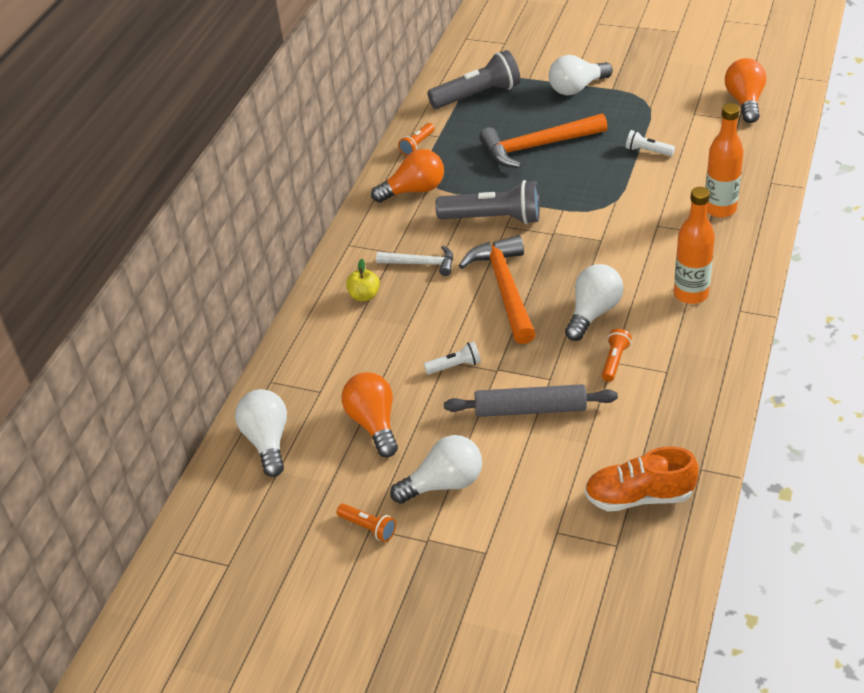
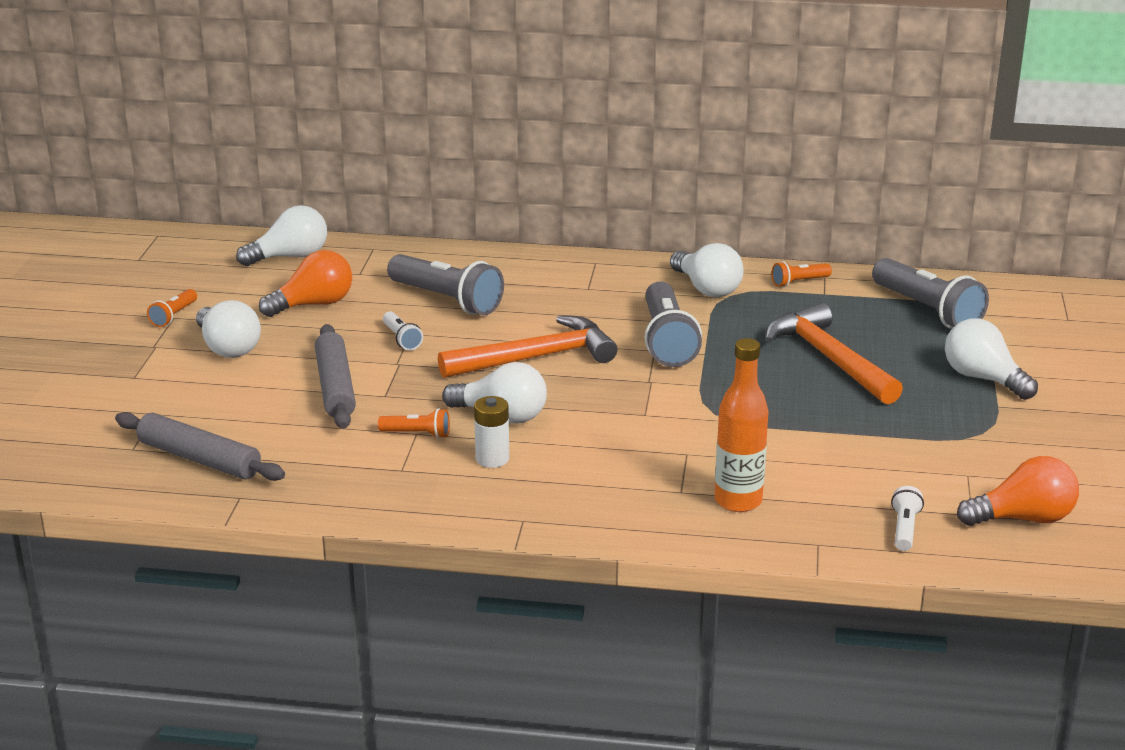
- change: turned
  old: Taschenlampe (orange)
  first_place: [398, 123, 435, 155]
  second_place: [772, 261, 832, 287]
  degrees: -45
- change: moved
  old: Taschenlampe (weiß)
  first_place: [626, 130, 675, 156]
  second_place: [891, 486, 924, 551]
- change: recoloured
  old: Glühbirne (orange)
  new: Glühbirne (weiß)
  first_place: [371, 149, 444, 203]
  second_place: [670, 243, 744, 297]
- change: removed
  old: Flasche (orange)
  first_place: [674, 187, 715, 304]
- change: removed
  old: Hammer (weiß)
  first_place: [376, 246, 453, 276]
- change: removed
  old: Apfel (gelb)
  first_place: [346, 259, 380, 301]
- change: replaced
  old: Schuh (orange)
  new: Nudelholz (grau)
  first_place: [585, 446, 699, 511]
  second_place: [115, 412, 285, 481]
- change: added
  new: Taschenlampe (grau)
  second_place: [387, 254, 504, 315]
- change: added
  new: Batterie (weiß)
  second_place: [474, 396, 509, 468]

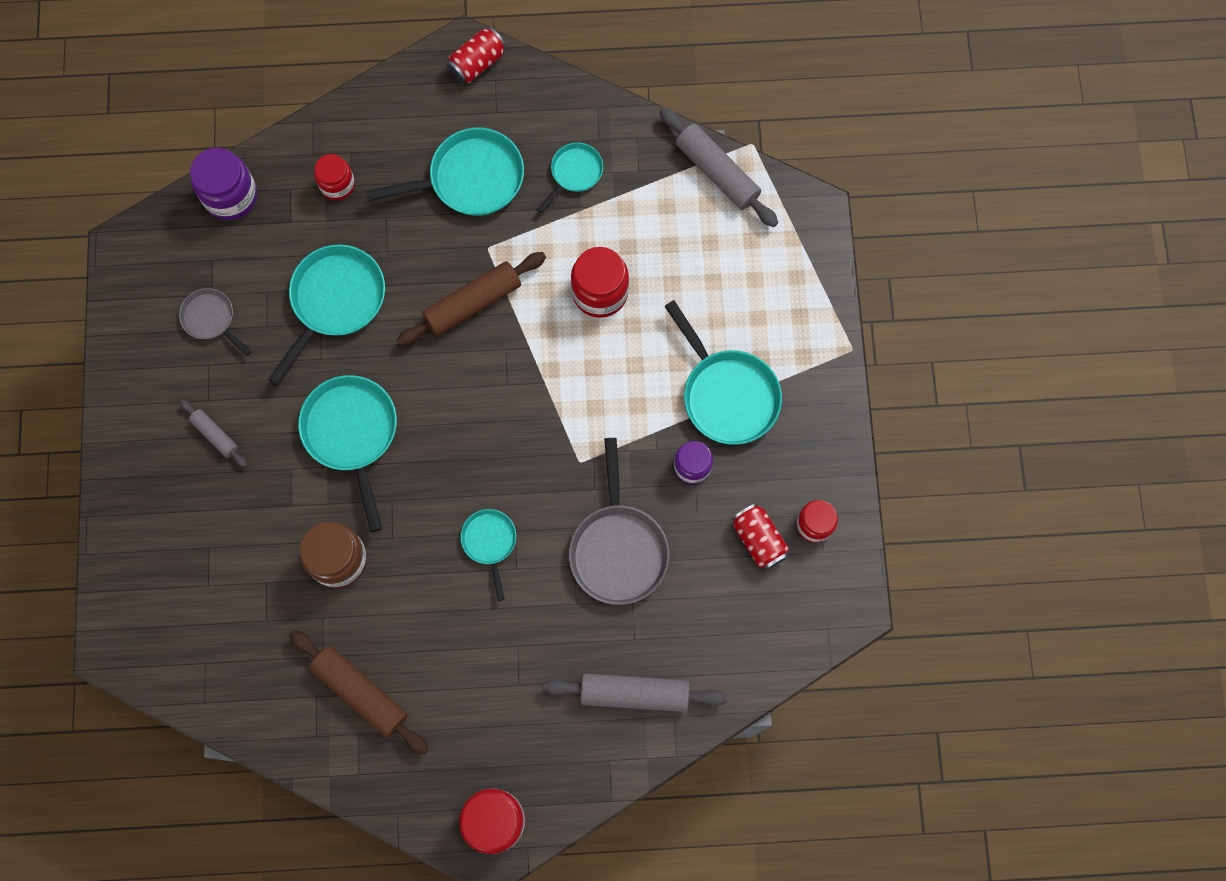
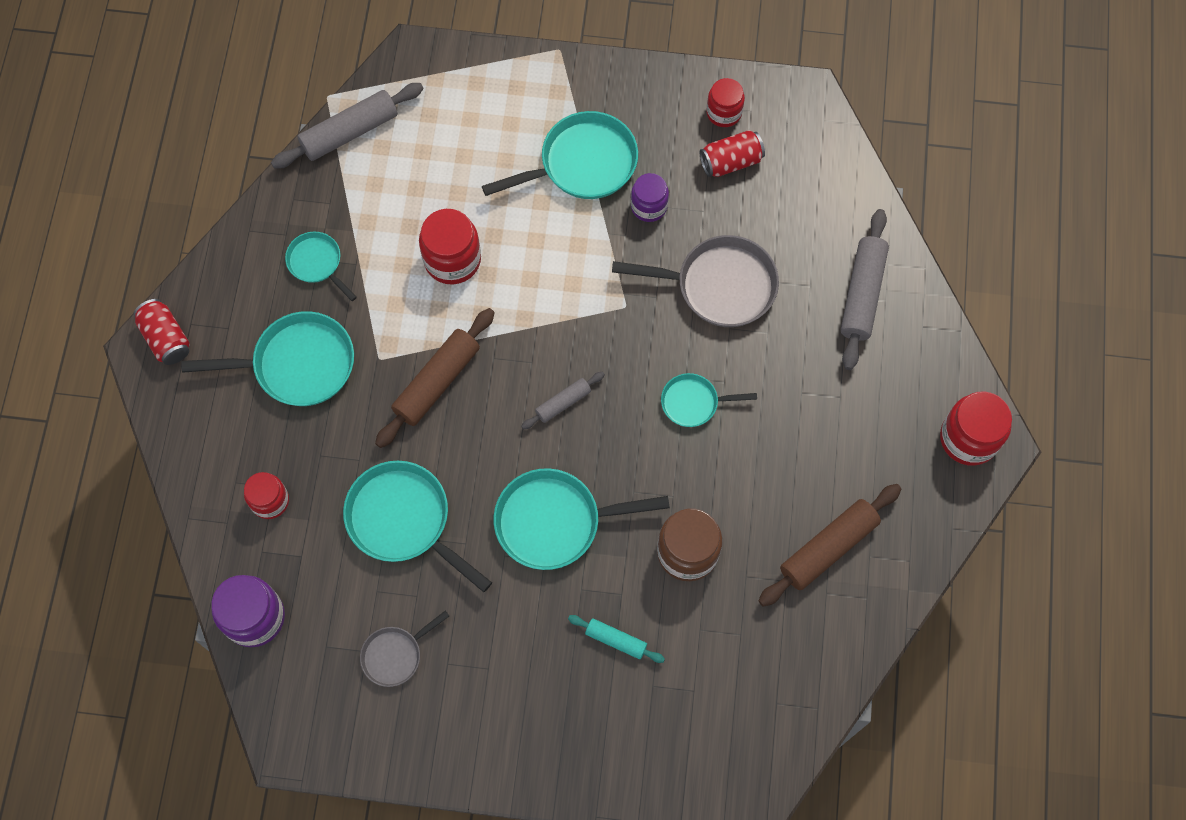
- change: turned
  old: Pfanne (türkis)
  first_place: [367, 128, 524, 216]
  second_place: [181, 311, 354, 406]
  degrees: 90
- change: turned
  old: Nudelholz (braun)
  first_place: [397, 252, 546, 346]
  second_place: [375, 308, 495, 448]
  degrees: 60
- change: moved
  old: Nudelholz (grau)
  first_place: [180, 400, 247, 468]
  second_place: [521, 372, 605, 430]
- change: added
  new: Nudelholz (türkis)
  second_place: [568, 615, 665, 663]

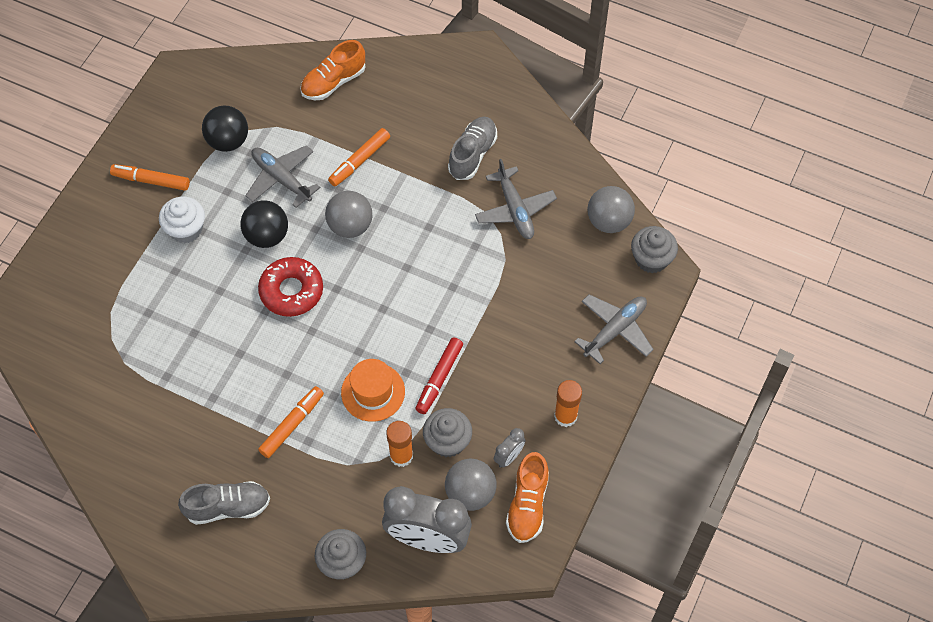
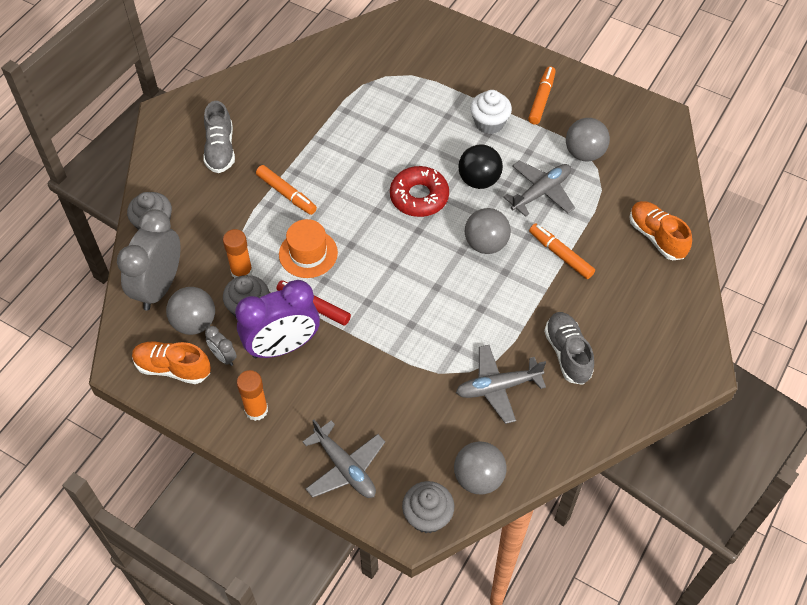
- change: recoloured
  old: Ball (schwarz)
  new: Ball (grau)
  first_place: [202, 105, 248, 152]
  second_place: [566, 118, 610, 161]
- change: turned
  old: Schuh (grau)
  first_place: [448, 117, 497, 180]
  second_place: [544, 312, 594, 385]
  degrees: -135
- change: added
  new: Wecker (lila)
  second_place: [235, 280, 320, 358]

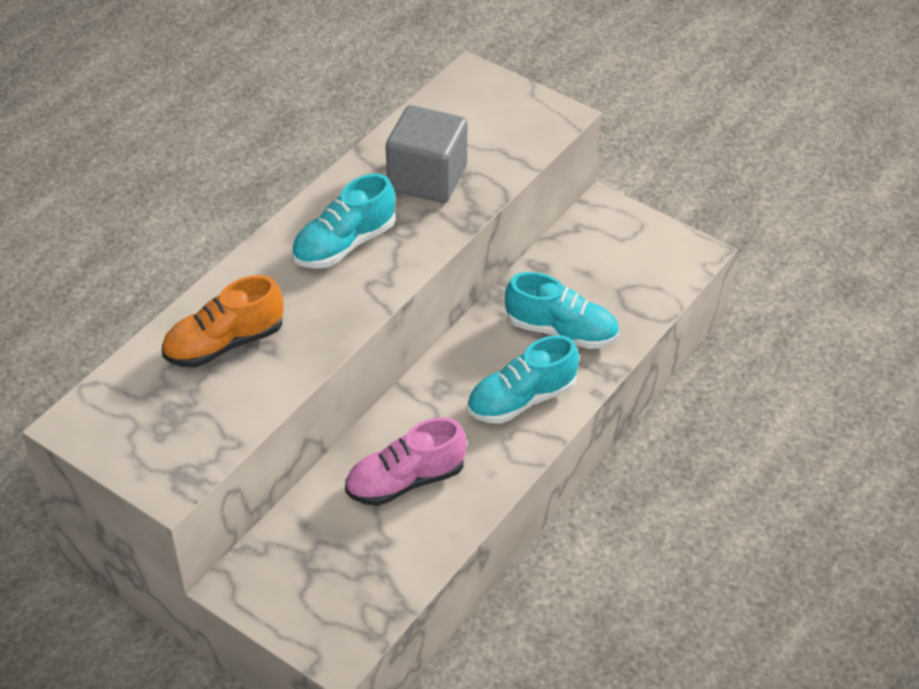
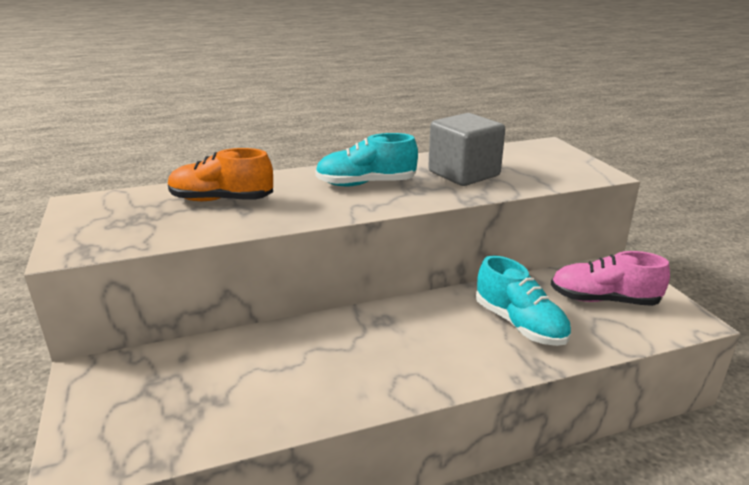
- change: removed
  old: Schuh (türkis)
  first_place: [467, 335, 579, 424]
- change: moved
  old: Schuh (rosa)
  first_place: [345, 417, 467, 506]
  second_place: [551, 251, 670, 306]

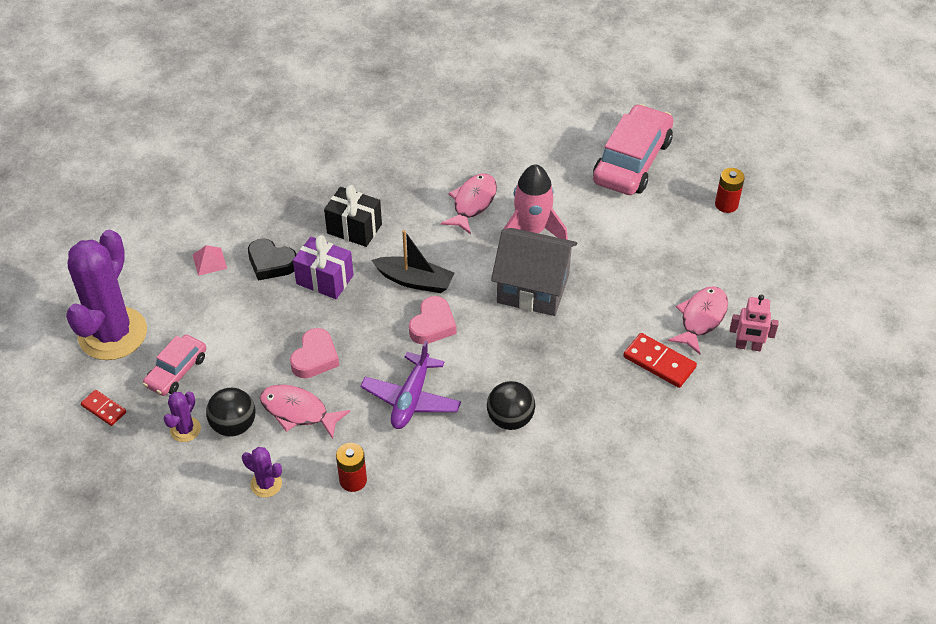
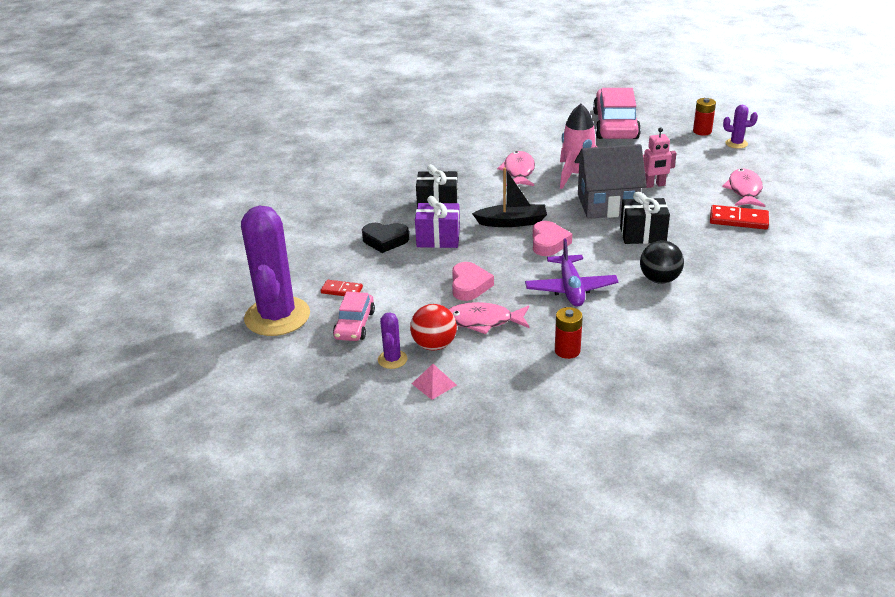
- change: moved
  old: Pyramide (rosa)
  first_place: [193, 245, 227, 276]
  second_place: [412, 364, 457, 400]
- change: moved
  old: Roboter (rosa)
  first_place: [730, 295, 779, 351]
  second_place: [643, 127, 676, 188]
- change: recoloured
  old: Ball (schwarz)
  new: Ball (rot)
  first_place: [206, 388, 255, 437]
  second_place: [410, 304, 457, 350]
- change: moved
  old: Dominostein (rot)
  first_place: [81, 390, 126, 426]
  second_place: [321, 280, 363, 296]
- change: moved
  old: Kaktus (lila)
  first_place: [242, 447, 282, 498]
  second_place: [723, 105, 758, 149]
- change: added
  new: Geschenk (schwarz)
  second_place: [620, 192, 670, 244]

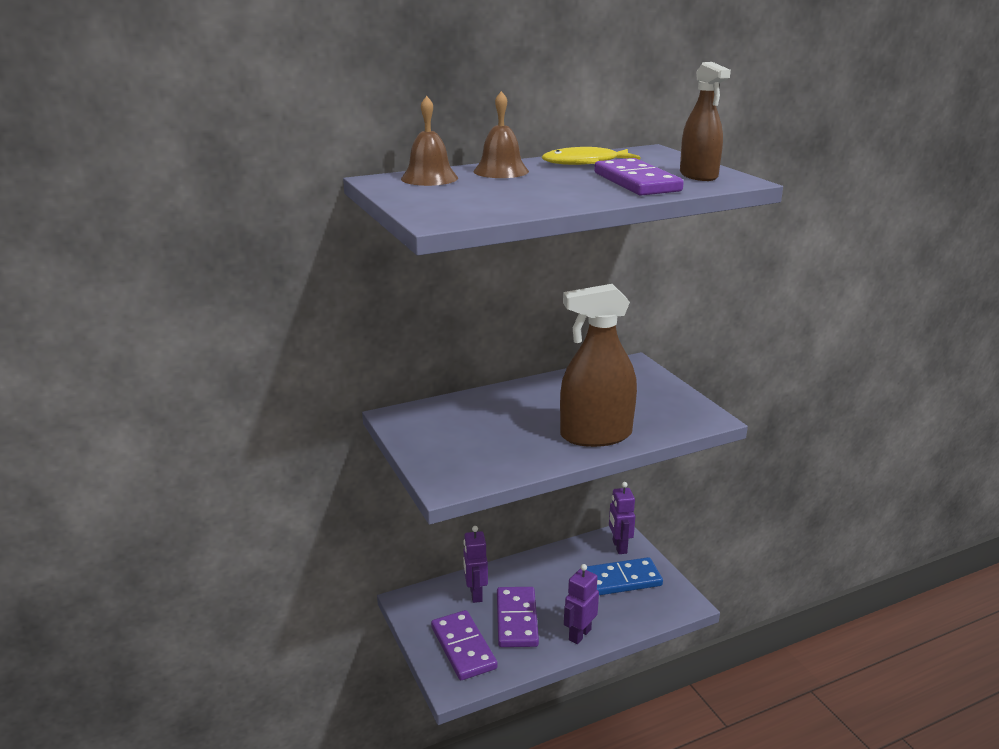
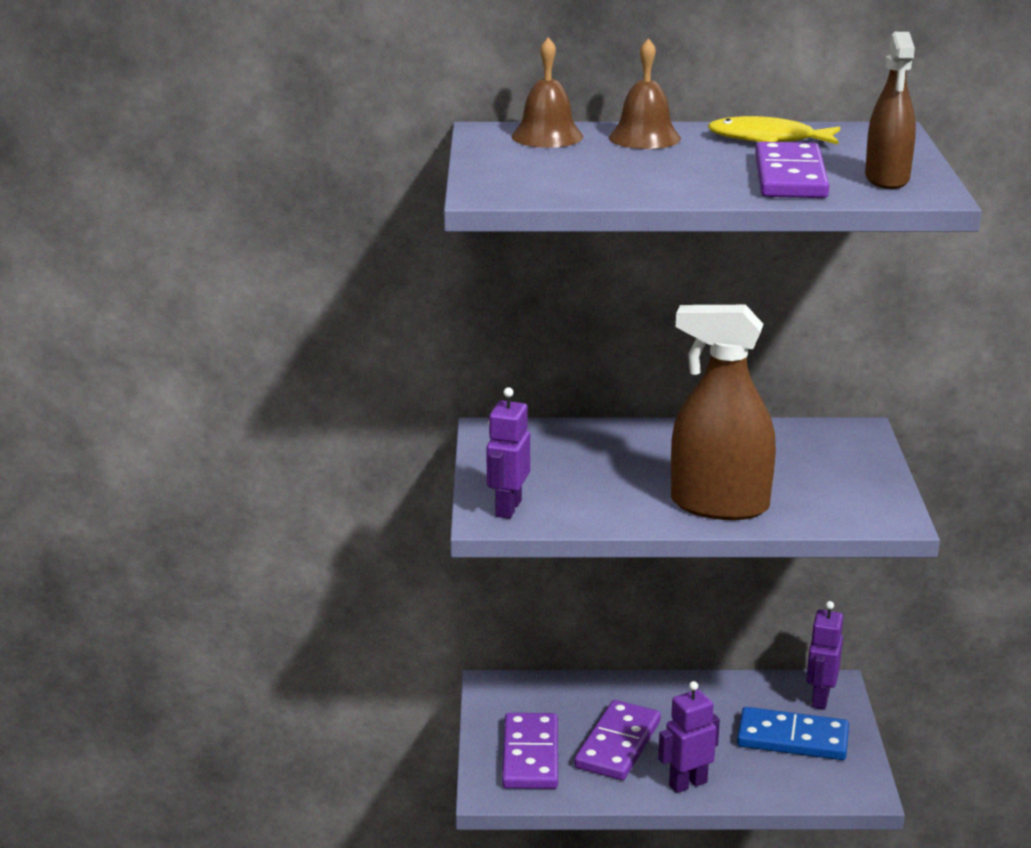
- change: moved
  old: Roboter (lila)
  first_place: [463, 526, 488, 603]
  second_place: [486, 387, 530, 519]

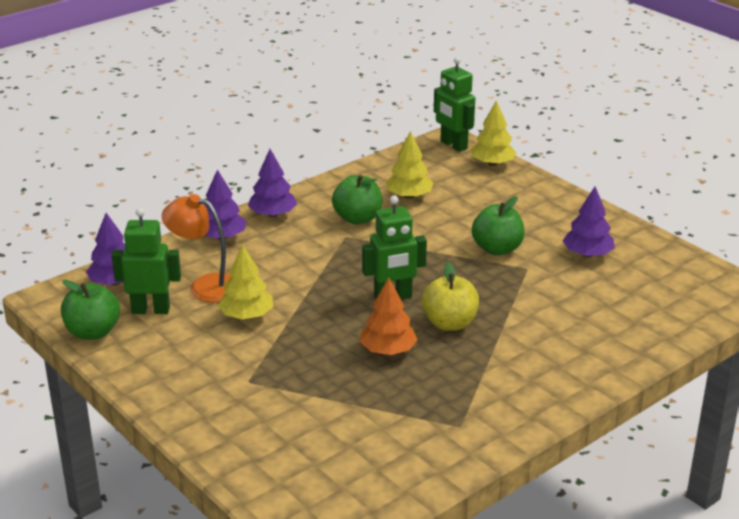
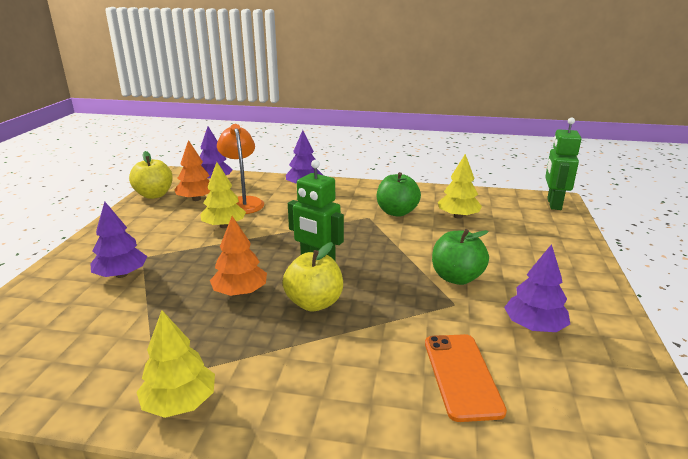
- change: moved
  old: Baum (gelb)
  first_place: [471, 100, 517, 166]
  second_place: [136, 310, 215, 418]
- change: moved
  old: Baum (lila)
  first_place: [248, 149, 297, 217]
  second_place: [90, 201, 148, 278]
- change: replaced
  old: Roboter (grün)
  new: Baum (orange)
  first_place: [112, 208, 181, 314]
  second_place: [174, 140, 210, 201]
- change: recoloured
  old: Apfel (grün)
  new: Apfel (gelb)
  first_place: [61, 280, 120, 340]
  second_place: [129, 151, 173, 199]
- change: added
  new: Handy (orange)
  second_place: [425, 334, 507, 422]

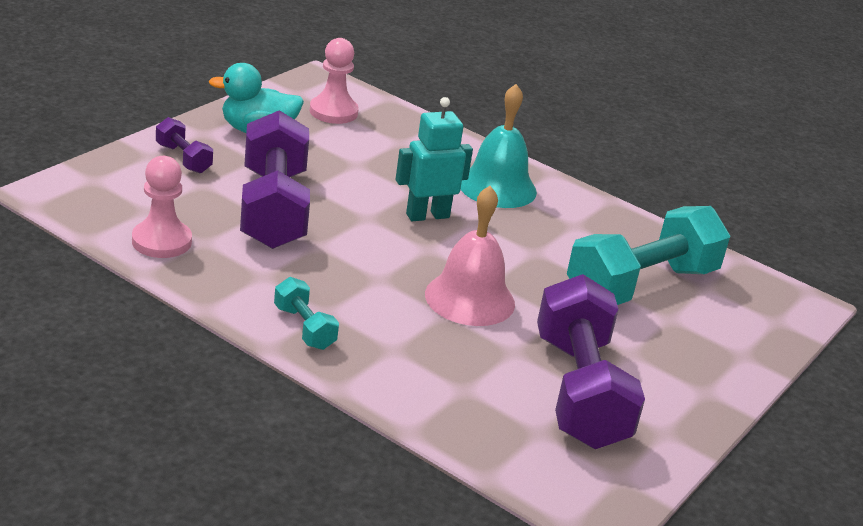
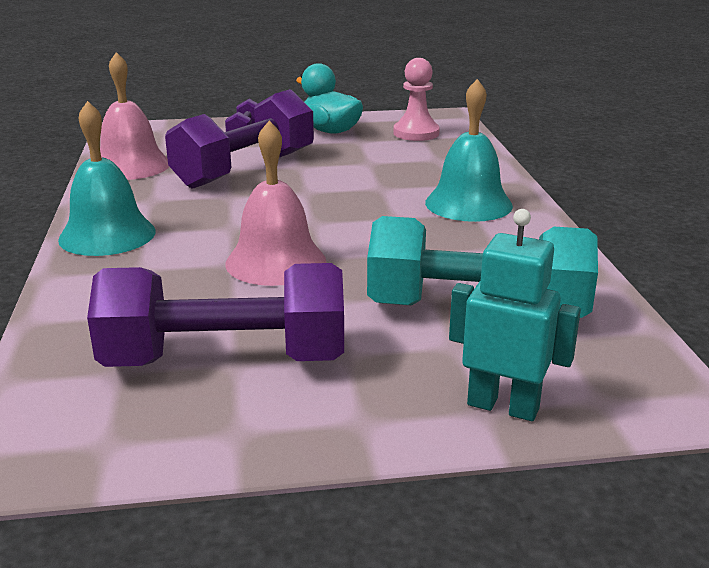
- change: moved
  old: Roboter (türkis)
  first_place: [396, 97, 473, 221]
  second_place: [449, 209, 581, 421]
- change: replaced
  old: Bauer (rosa)
  new: Glocke (rosa)
  first_place: [132, 156, 192, 258]
  second_place: [100, 52, 169, 180]
- change: turned
  old: Hantel (lila)
  first_place: [537, 274, 645, 449]
  second_place: [87, 263, 344, 367]
  degrees: 45
- change: replaced
  old: Hantel (türkis)
  new: Glocke (türkis)
  first_place: [274, 277, 339, 350]
  second_place: [58, 101, 156, 256]

